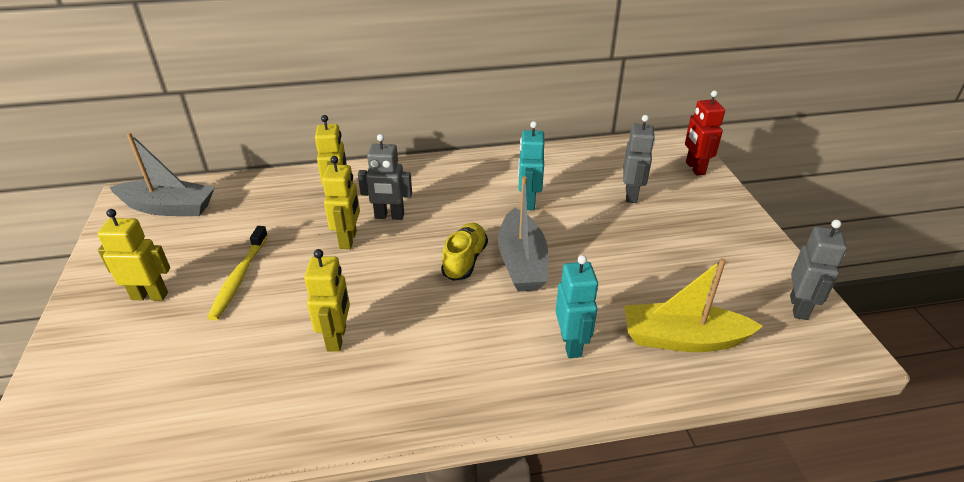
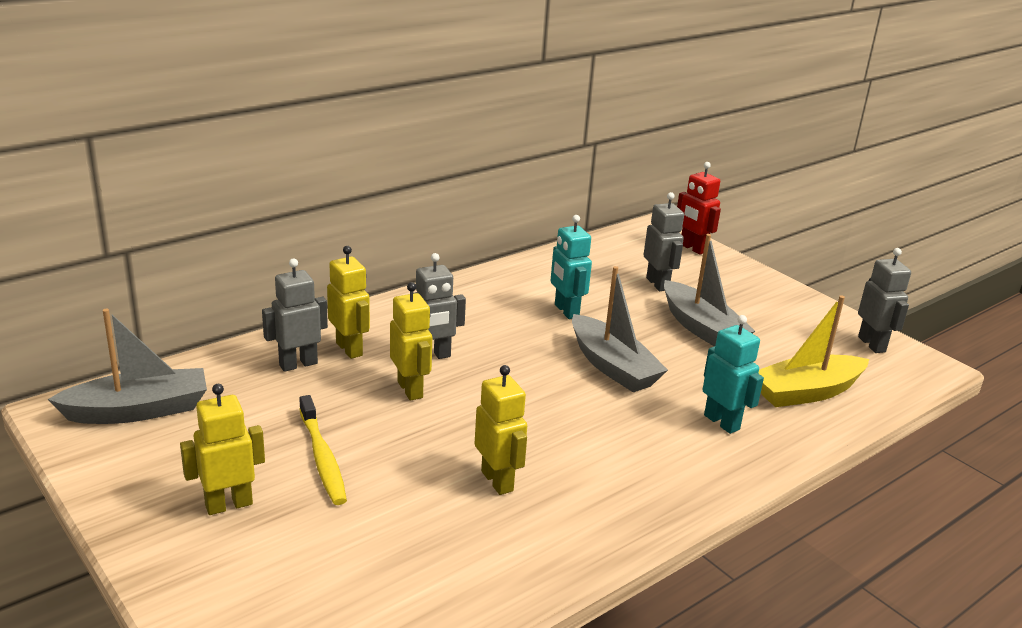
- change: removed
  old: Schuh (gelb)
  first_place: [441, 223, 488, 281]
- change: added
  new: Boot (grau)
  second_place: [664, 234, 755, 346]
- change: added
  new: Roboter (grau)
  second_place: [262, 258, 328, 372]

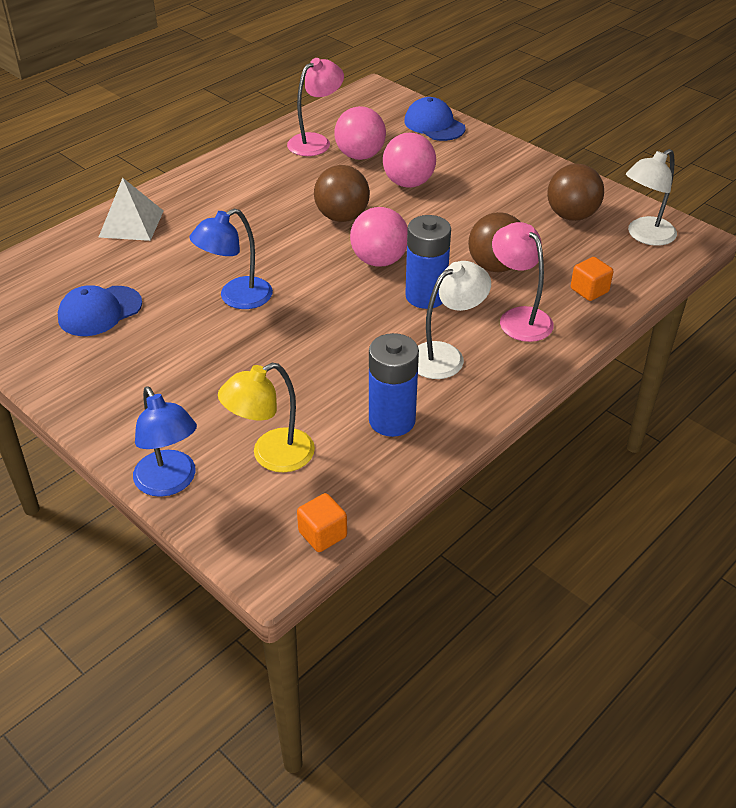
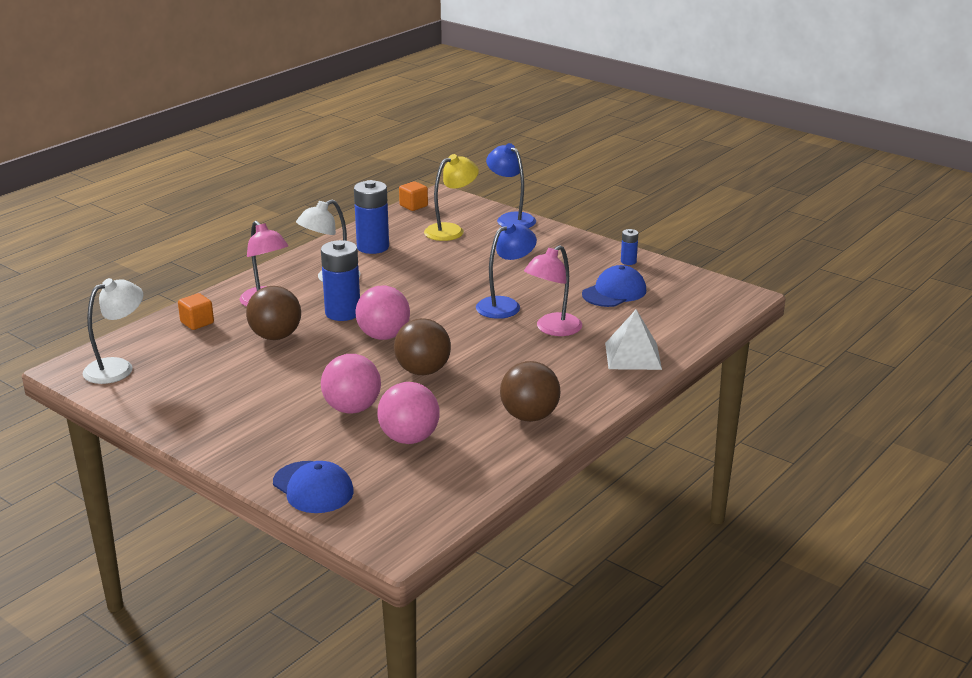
- change: moved
  old: Lampe (rosa)
  first_place: [287, 58, 344, 156]
  second_place: [524, 245, 582, 336]
- change: moved
  old: Ball (braun)
  first_place: [547, 164, 604, 221]
  second_place: [500, 361, 560, 422]
- change: added
  new: Batterie (blau)
  second_place: [621, 229, 638, 265]

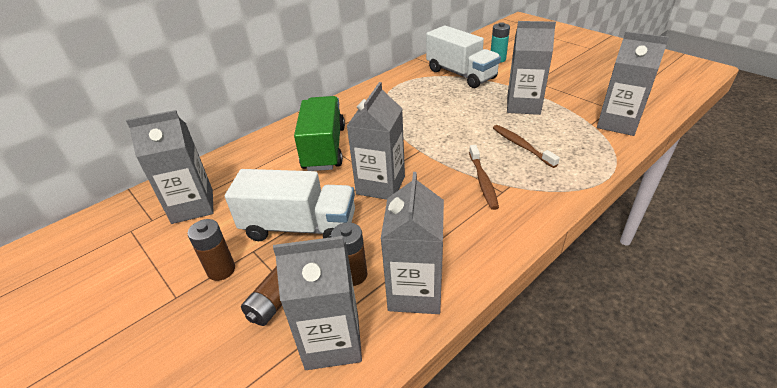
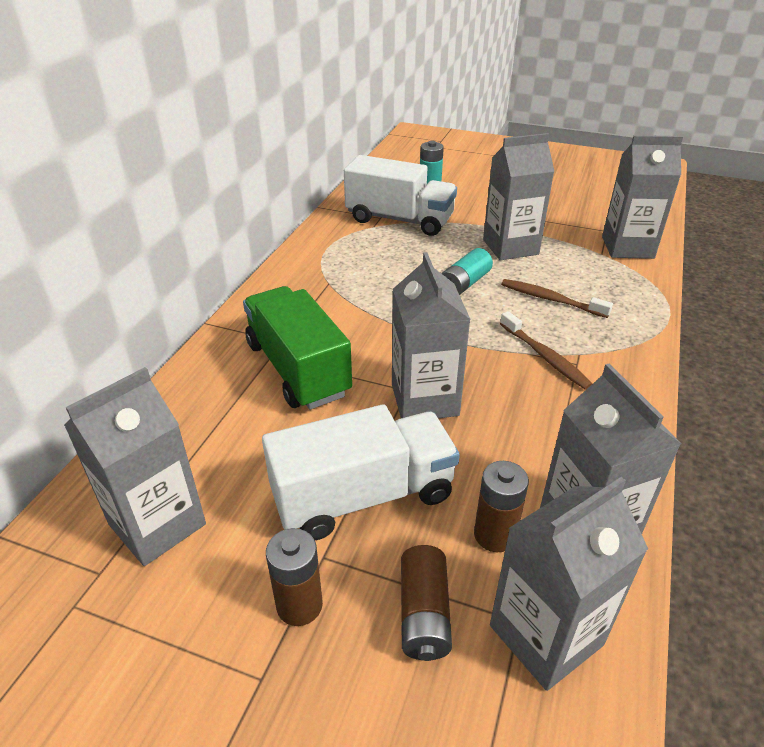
- change: added
  new: Batterie (türkis)
  second_place: [441, 248, 493, 295]

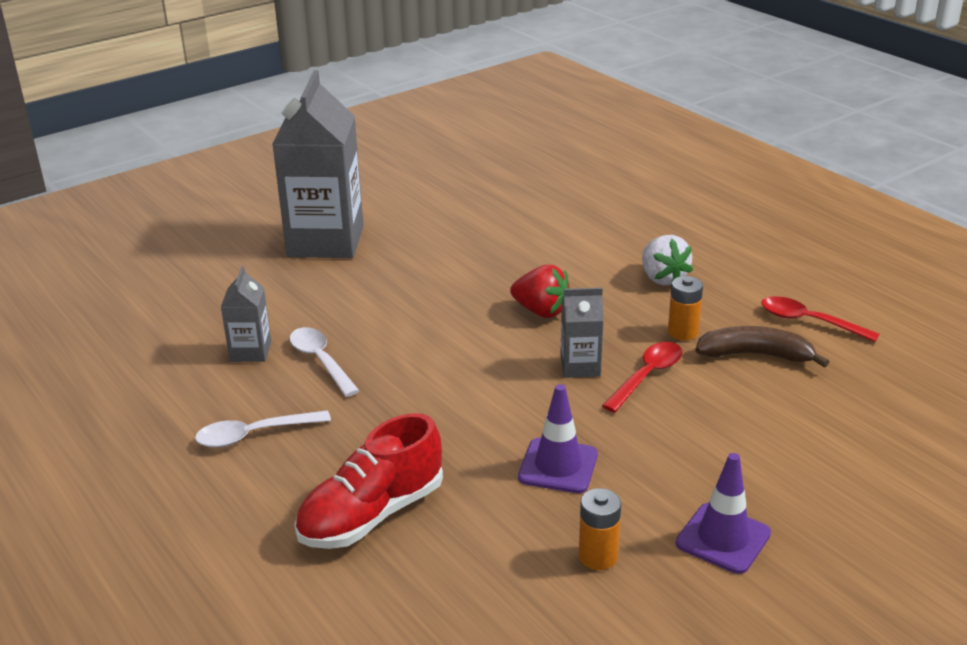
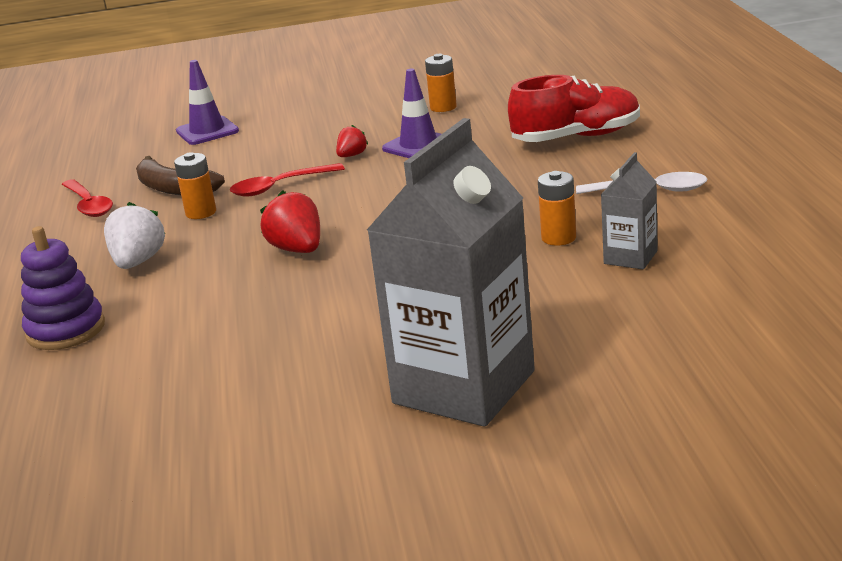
- change: removed
  old: Getränkekarton (grau)
  first_place: [560, 288, 604, 378]
- change: replaced
  old: Löffel (weiß)
  new: Batterie (orange)
  first_place: [289, 327, 359, 397]
  second_place: [538, 171, 576, 246]
- change: moved
  old: Leitkegel (lila)
  first_place: [676, 453, 771, 574]
  second_place: [176, 60, 239, 145]
- change: added
  new: Erdbeere (rot)
  second_place: [336, 125, 368, 157]
- change: added
  new: Stapelspielzeug (lila)
  second_place: [21, 226, 105, 350]

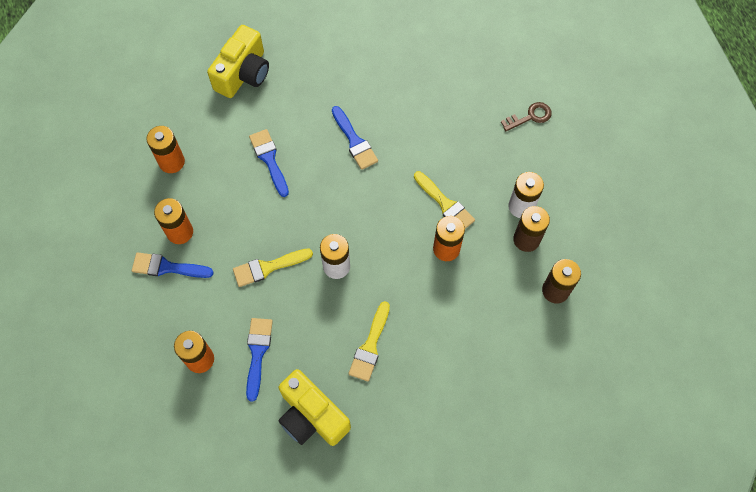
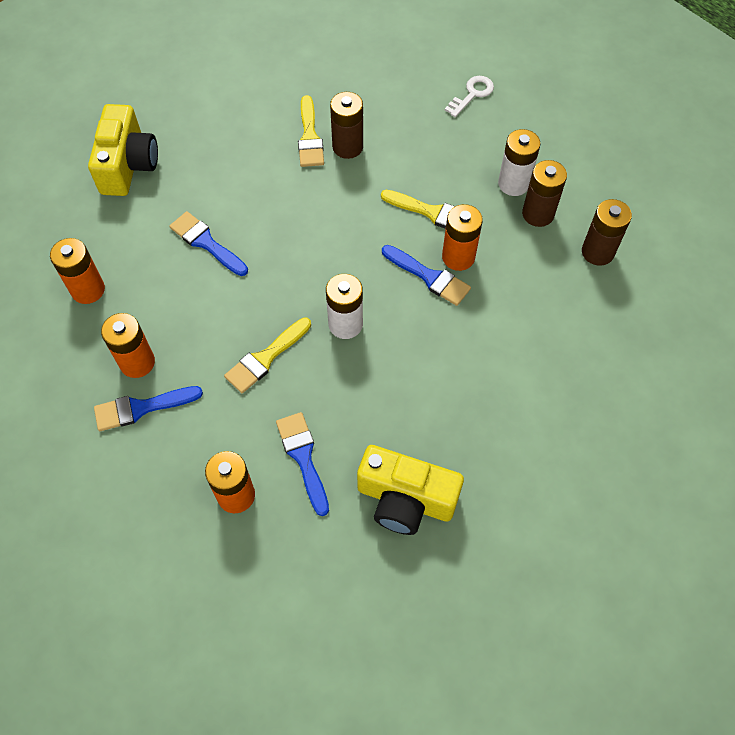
- change: recoloured
  old: Schlüssel (braun)
  new: Schlüssel (weiß)
  first_place: [501, 102, 552, 131]
  second_place: [445, 76, 494, 117]
- change: moved
  old: Pinsel (blau)
  first_place: [332, 106, 378, 170]
  second_place: [382, 245, 471, 306]
- change: moved
  old: Pinsel (gelb)
  first_place: [349, 301, 390, 382]
  second_place: [298, 95, 324, 167]
- change: added
  new: Batterie (braun)
  second_place: [330, 92, 363, 159]

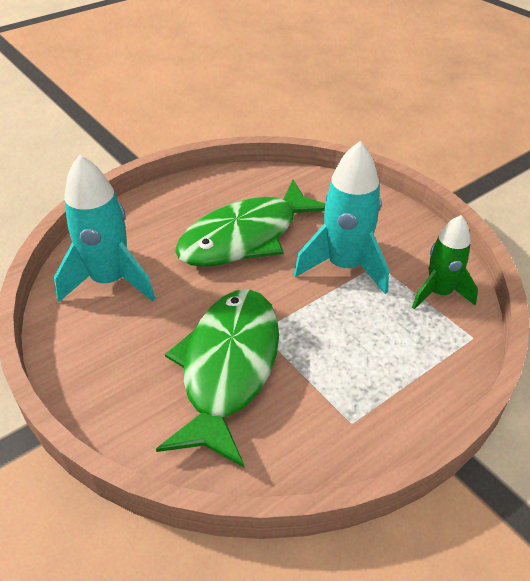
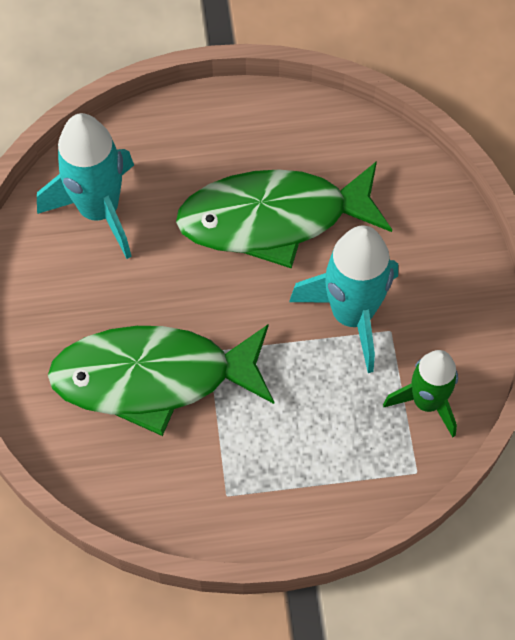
- change: turned
  old: Fisch (grün)
  first_place: [156, 289, 279, 468]
  second_place: [48, 324, 274, 436]
  degrees: -135

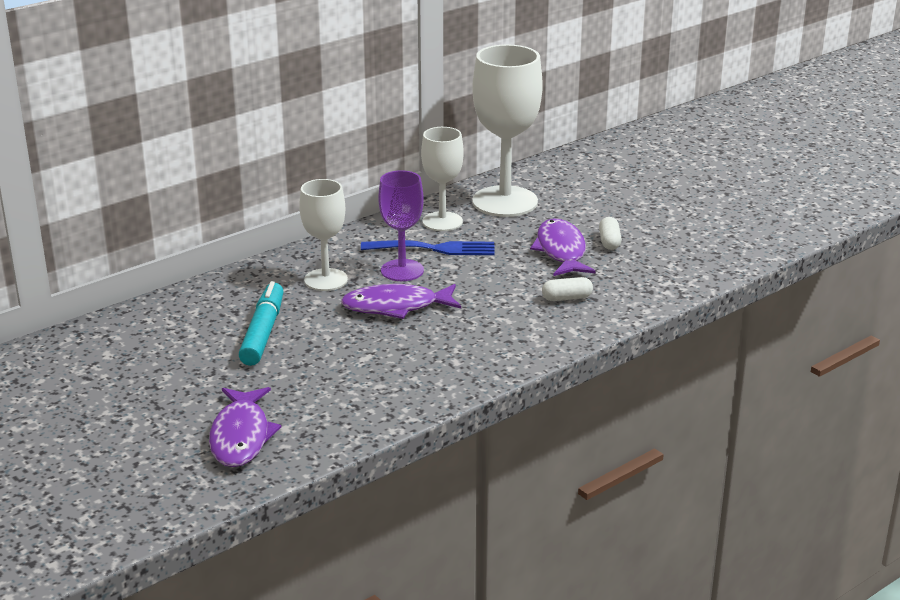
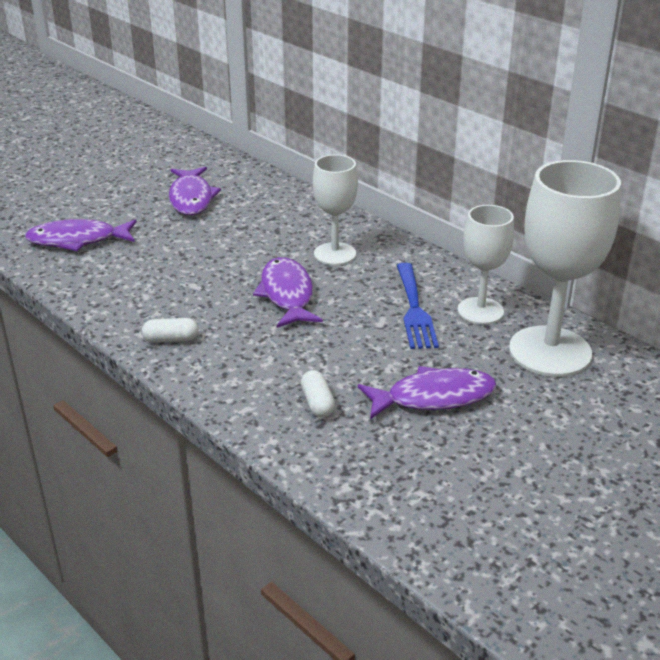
- change: removed
  old: Kelch (lila)
  first_place: [378, 170, 424, 281]
- change: moved
  old: Kapsel (weiß)
  first_place: [599, 217, 622, 250]
  second_place: [142, 318, 199, 343]
- change: removed
  old: Filzstift (türkis)
  first_place: [239, 281, 284, 366]
- change: added
  new: Fisch (lila)
  second_place: [169, 167, 221, 215]

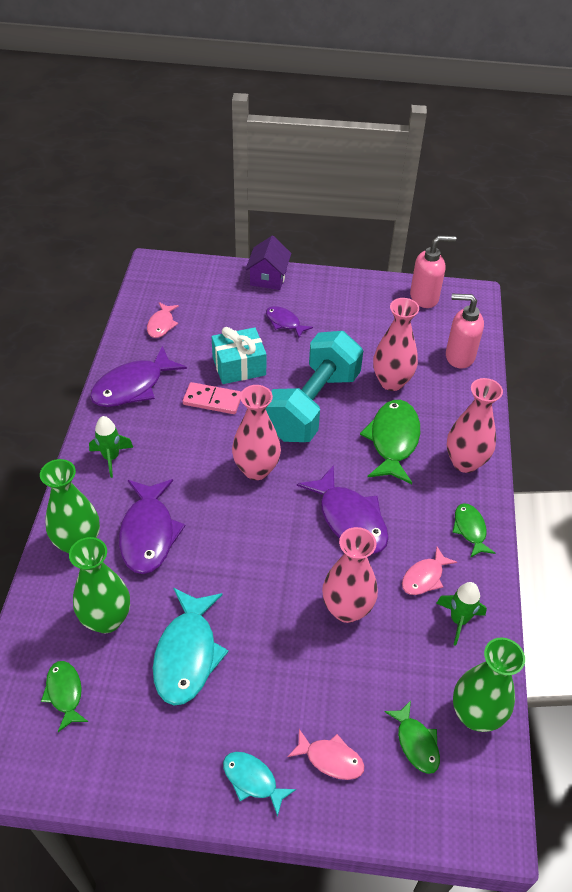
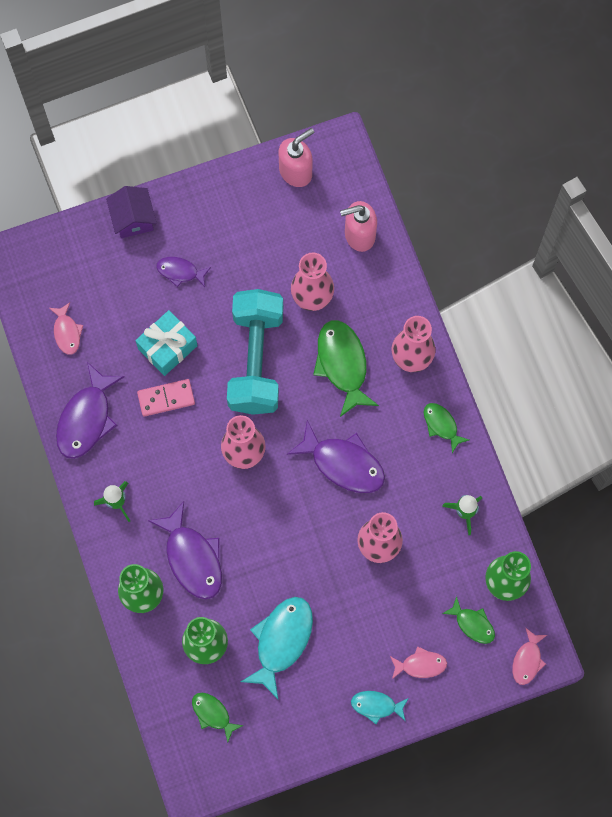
- change: moved
  old: Fisch (rosa)
  first_place: [402, 547, 457, 595]
  second_place: [512, 627, 547, 685]
- change: turned
  old: Fisch (türkis)
  first_place: [153, 588, 229, 705]
  second_place: [240, 597, 313, 699]
  degrees: -135

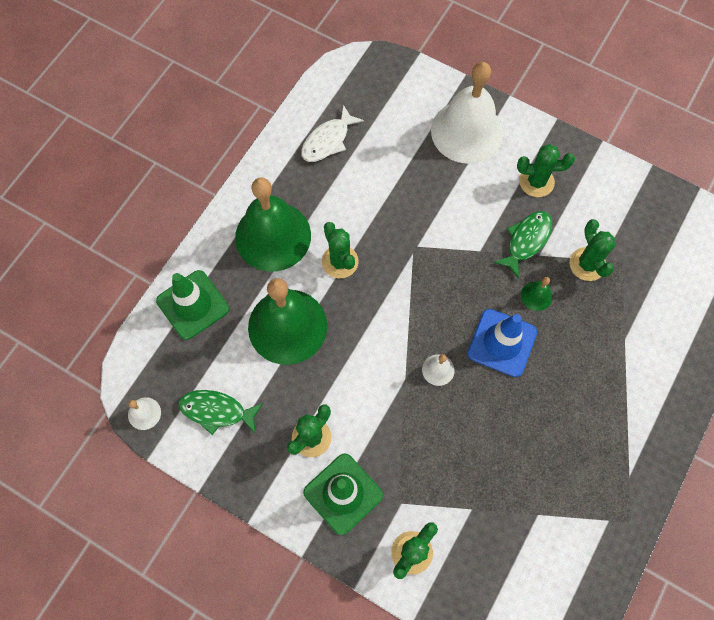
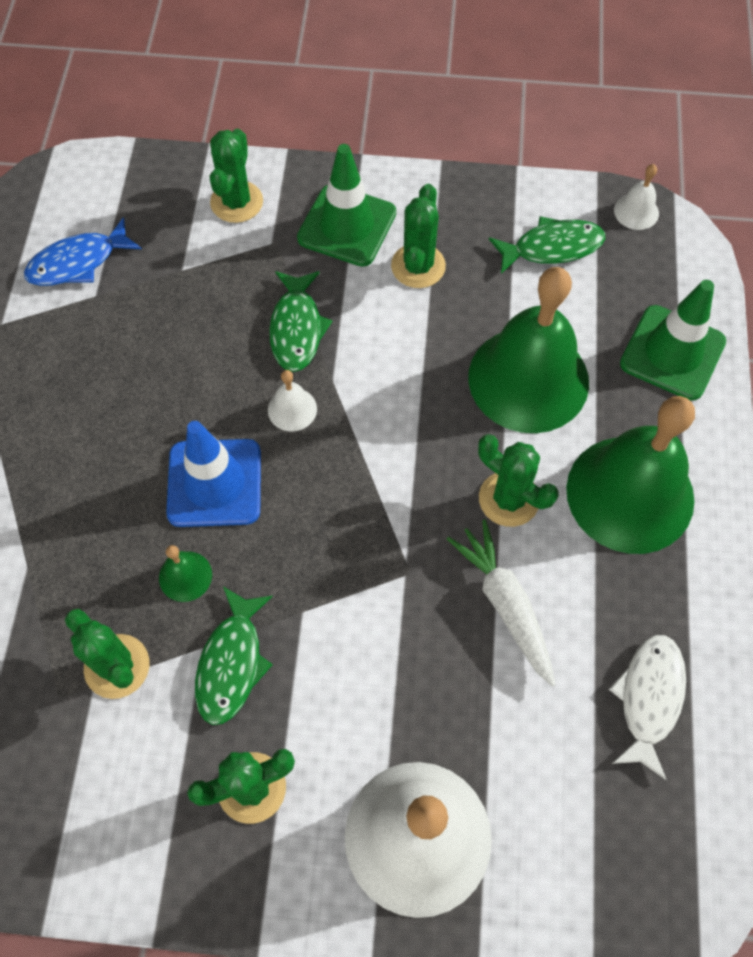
- change: added
  new: Fisch (blau)
  second_place: [24, 217, 142, 286]
- change: added
  new: Fisch (grün)
  second_place: [269, 271, 333, 372]
- change: added
  new: Karotte (weiß)
  second_place: [447, 520, 556, 687]

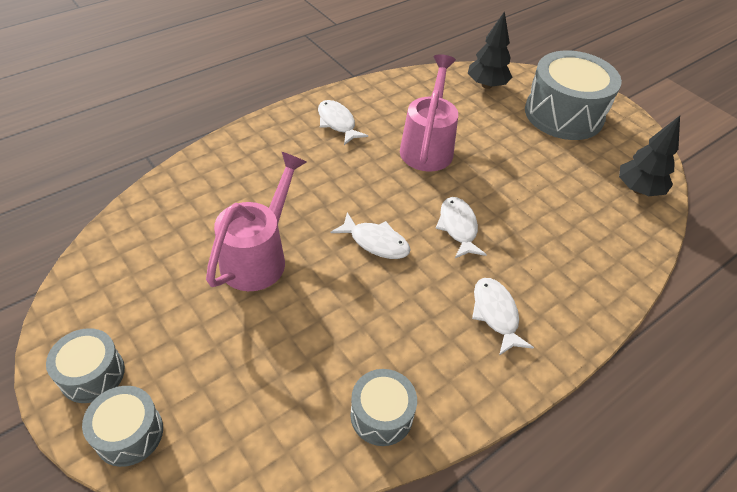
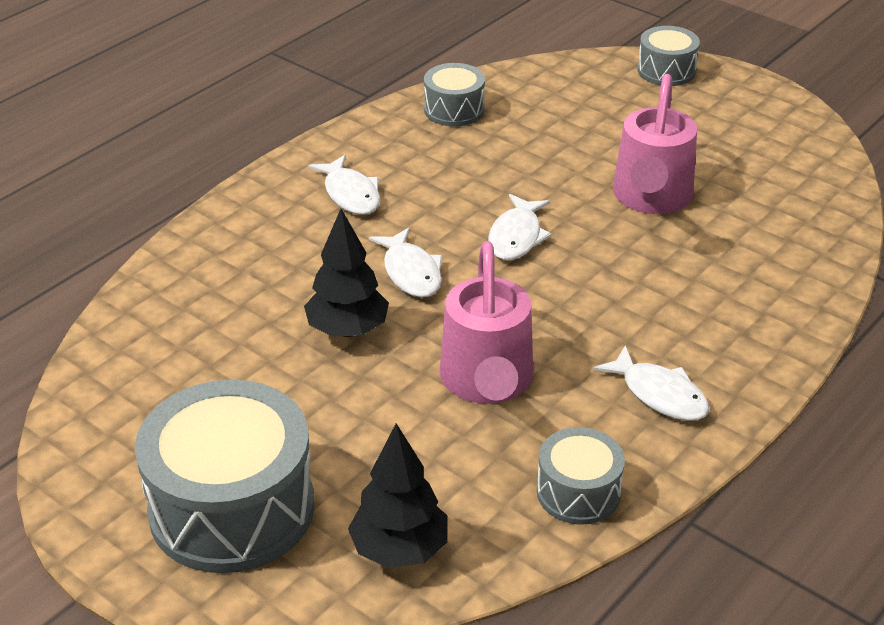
- change: moved
  old: Baum (schwarz)
  first_place: [619, 116, 680, 196]
  second_place: [304, 209, 389, 337]
- change: turned
  old: Fisch (weiß)
  first_place: [331, 212, 411, 259]
  second_place: [488, 194, 552, 260]
  degrees: -90
- change: moved
  old: Trommel (grau)
  first_place: [46, 328, 125, 403]
  second_place: [537, 427, 625, 525]

